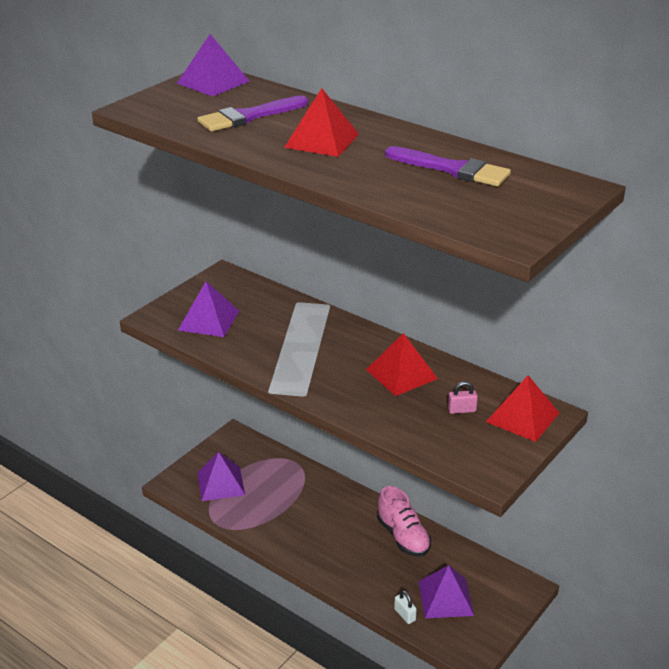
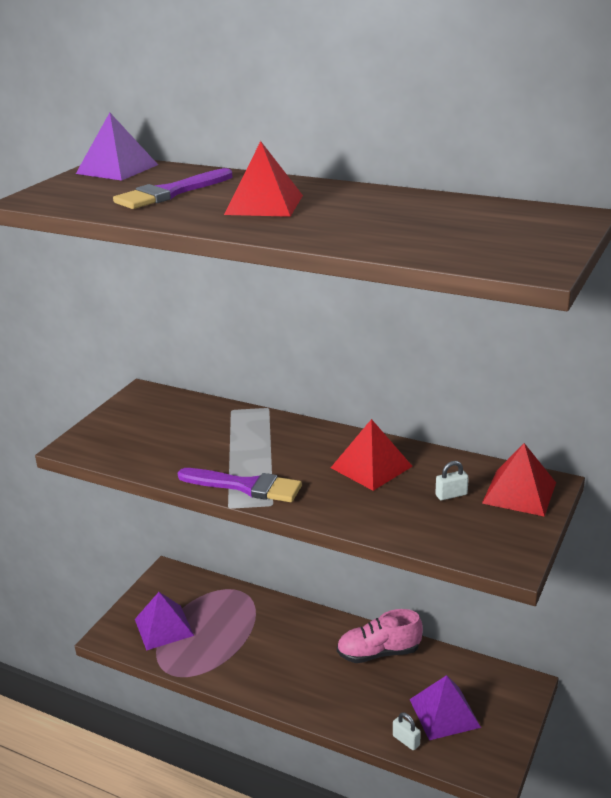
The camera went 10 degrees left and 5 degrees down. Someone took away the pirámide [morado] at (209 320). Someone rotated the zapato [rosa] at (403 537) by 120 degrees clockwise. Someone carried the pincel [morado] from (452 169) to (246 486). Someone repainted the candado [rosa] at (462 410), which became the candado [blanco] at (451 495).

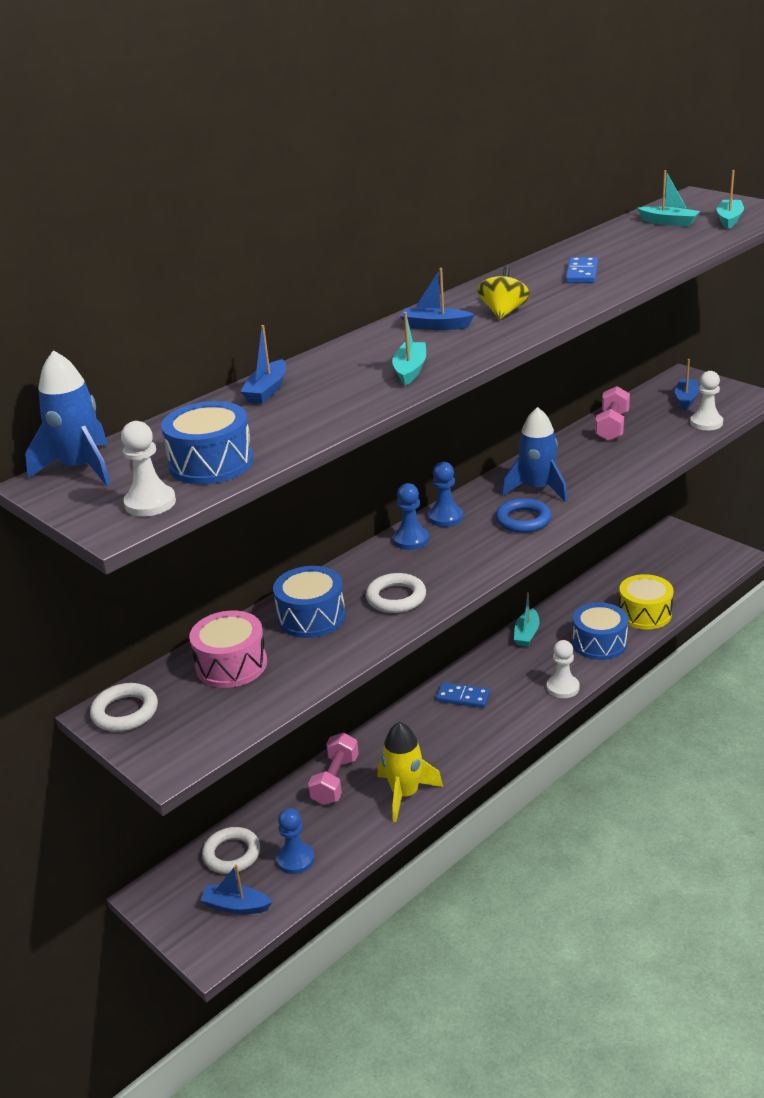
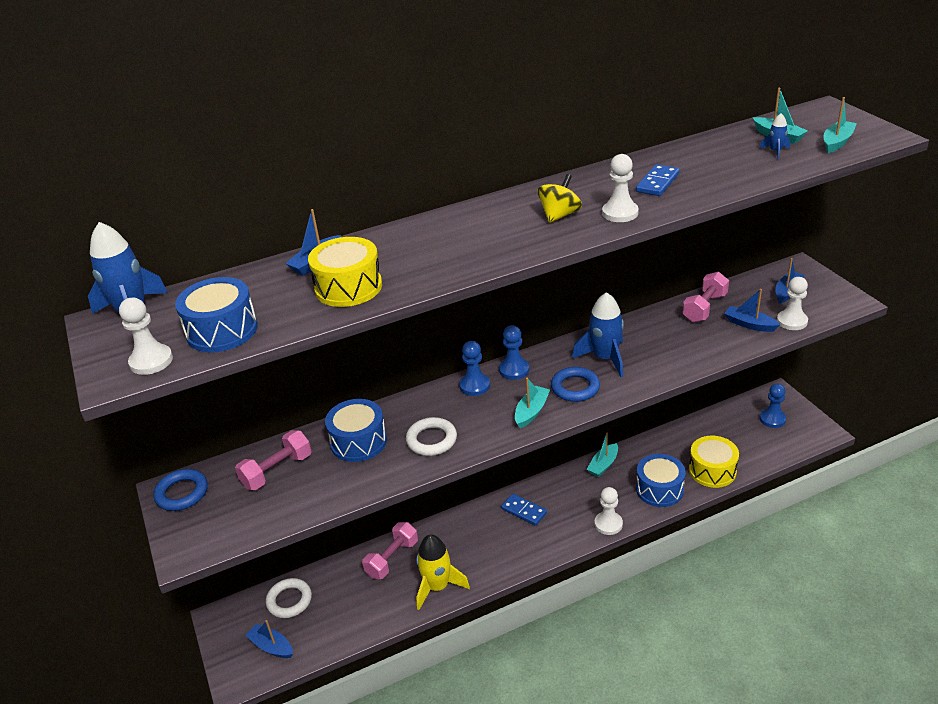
The camera went 20 degrees right and 5 degrees up. Someone repainted the anillo [blanco] at (125 712), which became the anillo [azul] at (182 493). Someone swapped the tambor [rosa] at (231 665) for the mancuerna [rosa] at (277 471). Someone carried the peón [azul] from (295 859) to (772 419). Someone carried the barco [turquesa] from (410 370) to (531 412). Someone carried the barco [azul] from (435 326) to (749 324). Someone put down the tambor [amarillo] at (348 287). Someone put down the peón [blanco] at (620 213). Someone put down the cohete [azul] at (775 151).

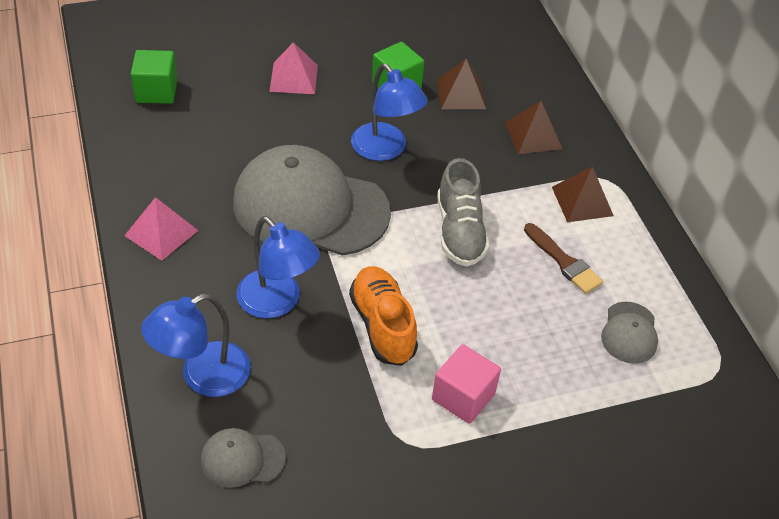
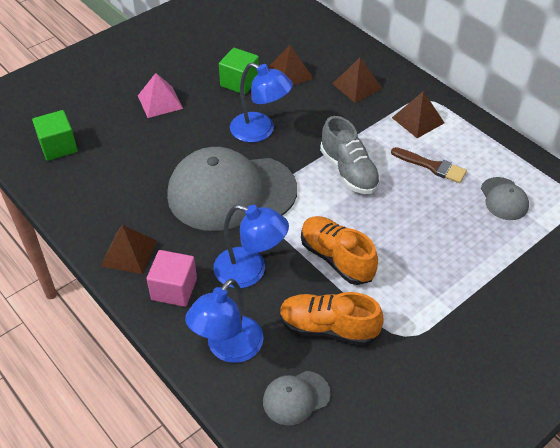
The camera went 20 degrees left and 0 degrees up. Someone repainted the pirámide [rosa] at (161 233), which became the pirámide [marrón] at (129 253). Someone carried the cubo [rosa] from (463 397) to (174 289). Someone put down the zapato [naranja] at (328 328).

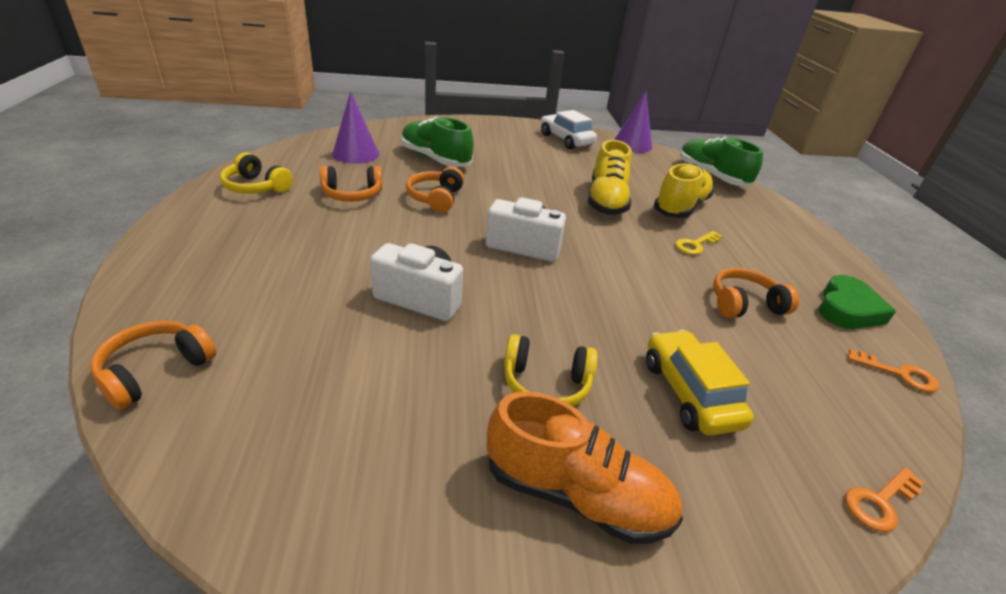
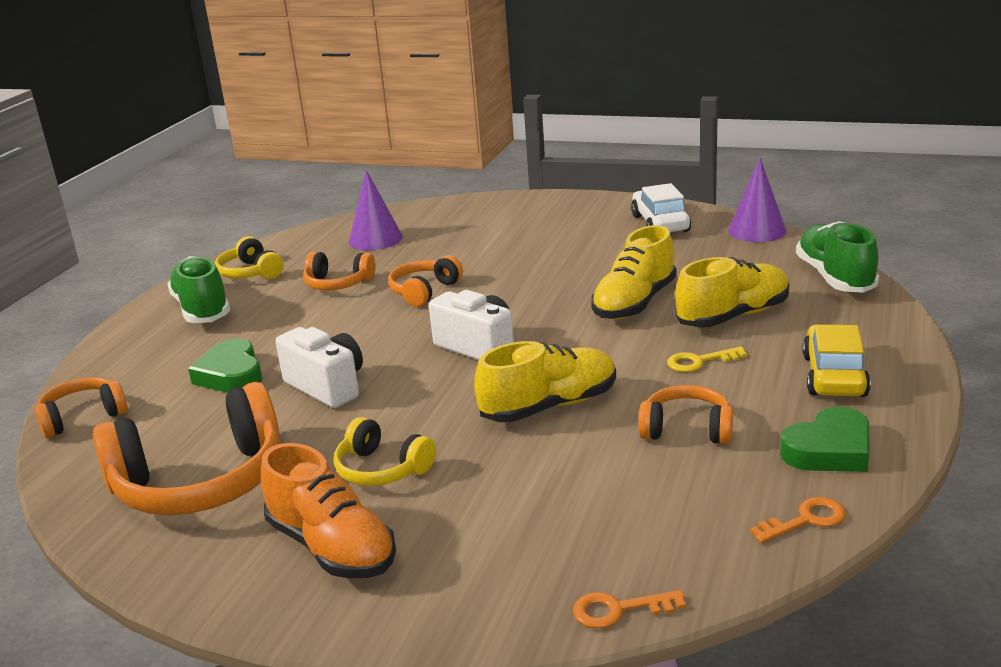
The camera went 30 degrees right and 10 degrees down. Someone carried the zapato [verde] from (435 159) to (202 309). Someone carried the coche [amarillo] from (689 393) to (834 376). Someone rotated the llave [naranja] at (899 374) by 75 degrees counterclockwise. Someone put down the auriculares [naranja] at (201 482). Someone put down the corazón [verde] at (231 374). Someone put down the zapato [amarillo] at (549 406).

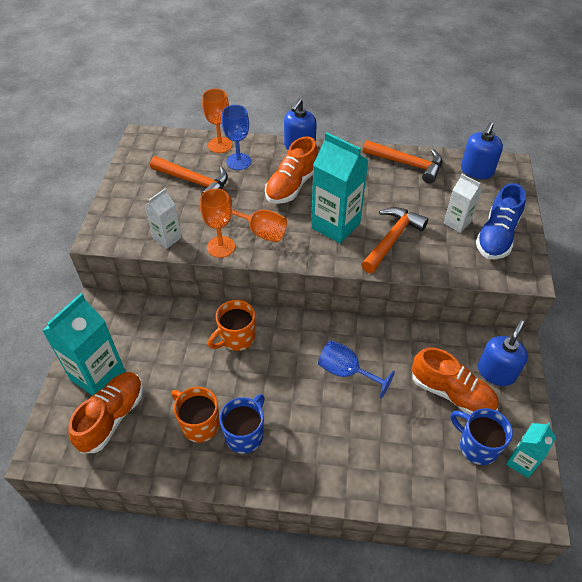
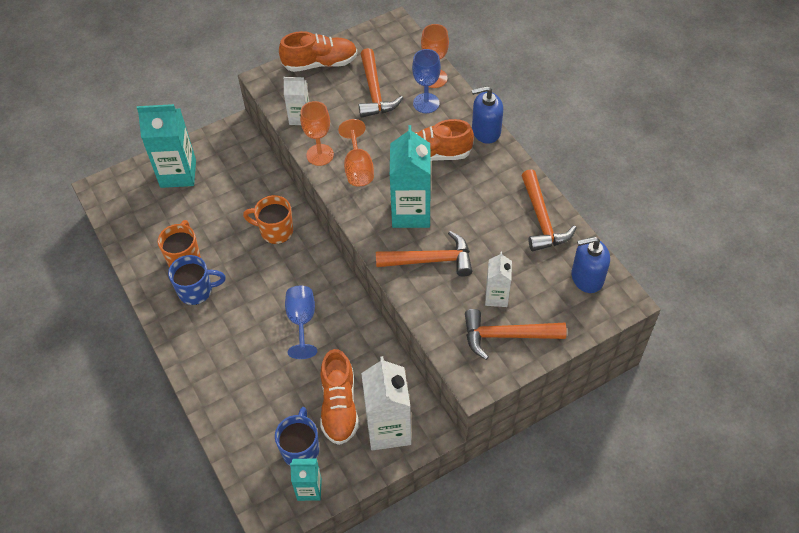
The camera went 55 degrees right and 5 degrees up. Someone carried the zapato [naranja] from (112 417) to (320 63). Someone swapped the zapato [azul] at (496 236) for the martillo [naranja] at (506 335). Someone swapped the dispensador de jabón [azul] at (496 372) for the cartón de leche [blanco] at (388 429).

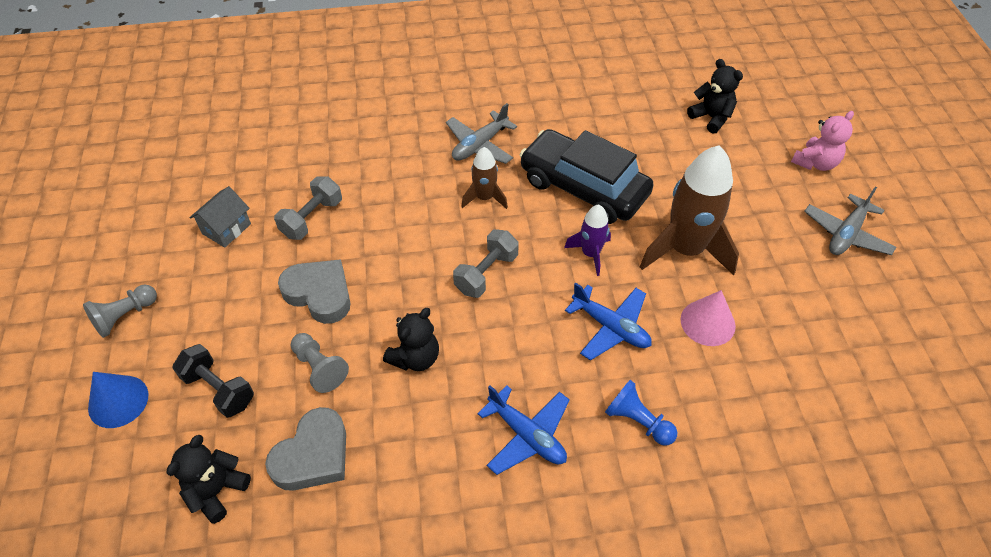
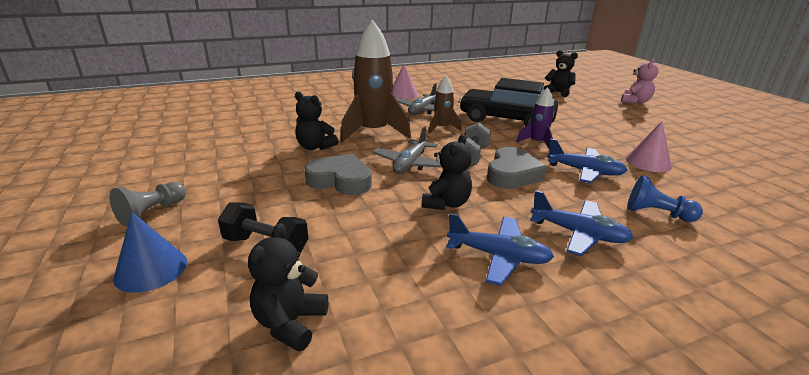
The camera went 15 degrees left and 25 degrees down. Someone took away the casa [gris] at (226 229). Someone carried the corazón [gris] from (313 455) to (512 174). Someone swapped the mancuerna [gris] at (312 218) for the osito [negro] at (315 147). Someone took away the peón [gris] at (319 368). Someone carried the cohete [marrón] from (685 250) to (374 132). Someone carried the avión [gris] from (846 234) to (410 164). Someone put down the cono [rosa] at (403 94). Someone put down the avión [azul] at (498 256).

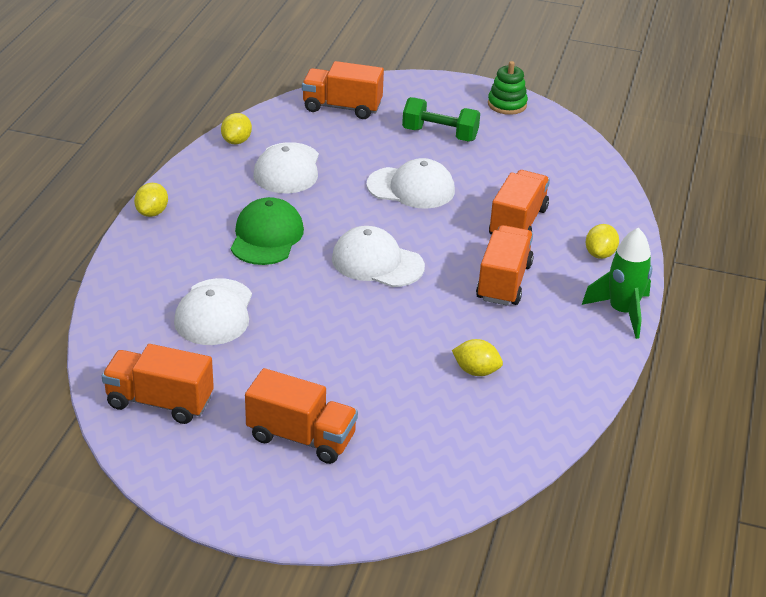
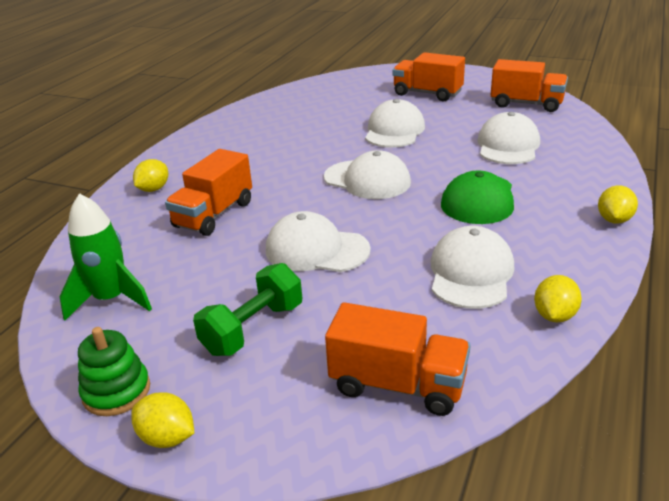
The camera went 170 degrees left and 5 degrees down. Someone rotated the mancuerna [verde] at (440 134) by 75 degrees counterclockwise. Someone carried the limón [amarillo] from (476 371) to (167 438). Someone took away the camión [naranja] at (504 282). Someone carried the cohete [verde] from (622 312) to (111 299). Someone put down the gorra [blanco] at (394 131).

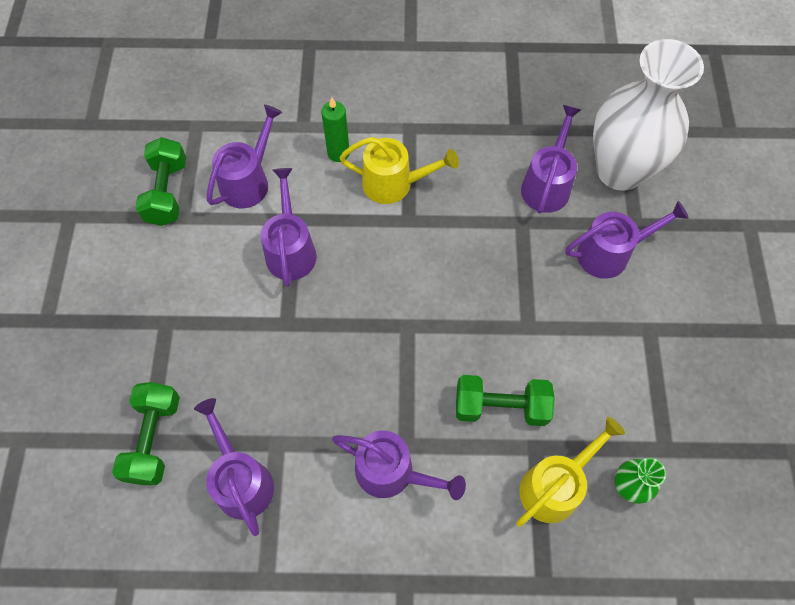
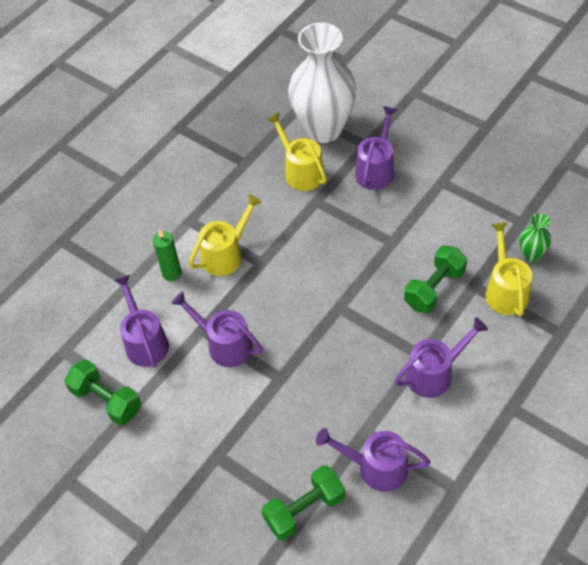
The camera went 50 degrees left and 10 degrees down. Someone rotated the mancuerna [verde] at (154 439) by 75 degrees counterclockwise. Someone repainted the regadera [morado] at (547 184), which became the regadera [amarillo] at (300 171).

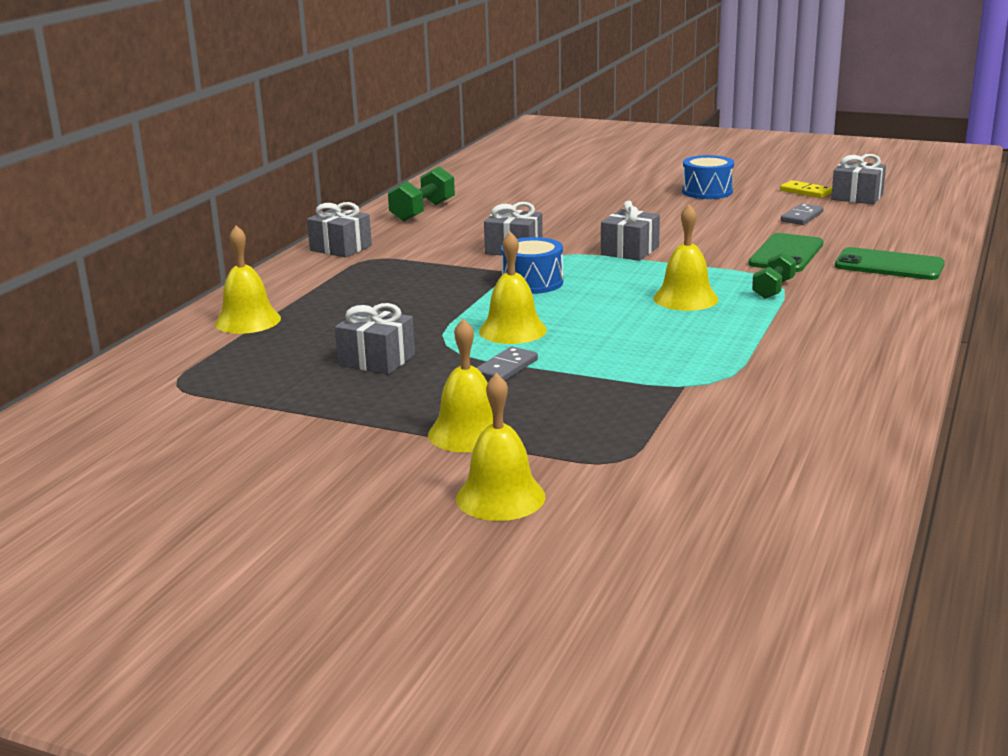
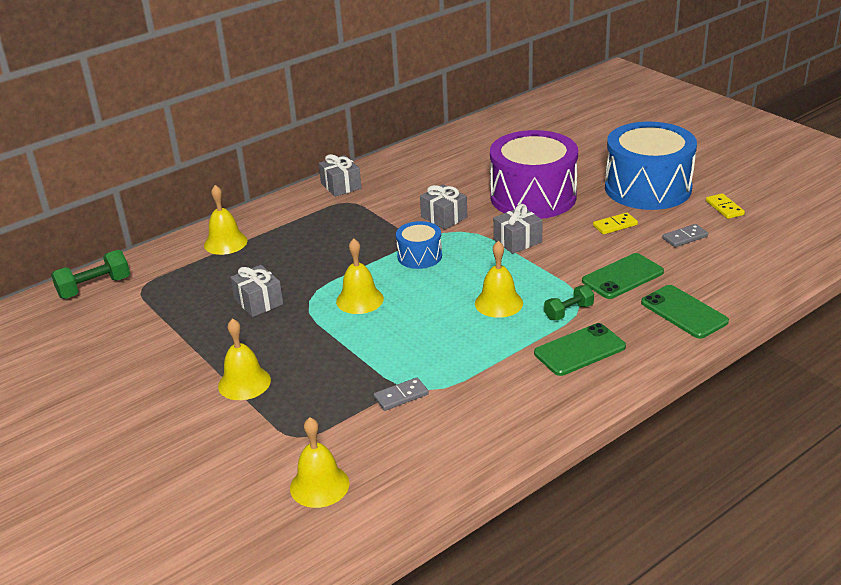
The camera went 30 degrees right and 10 degrees up. Someone carried the mancuerna [verde] from (423 211) to (94 287). Someone carried the campana [amarillo] from (500 497) to (319 485). Someone carried the ficha de dominó [gris] from (506 368) to (401 396). Someone scaled the tambor [azul] at (707 192) by 2.07. Someone took away the regalo [gris] at (857 197). Someone put down the tambor [morado] at (533 197). Someone put down the móvil [verde] at (579 350). Someone put down the ficha de dominó [amarillo] at (615 225).

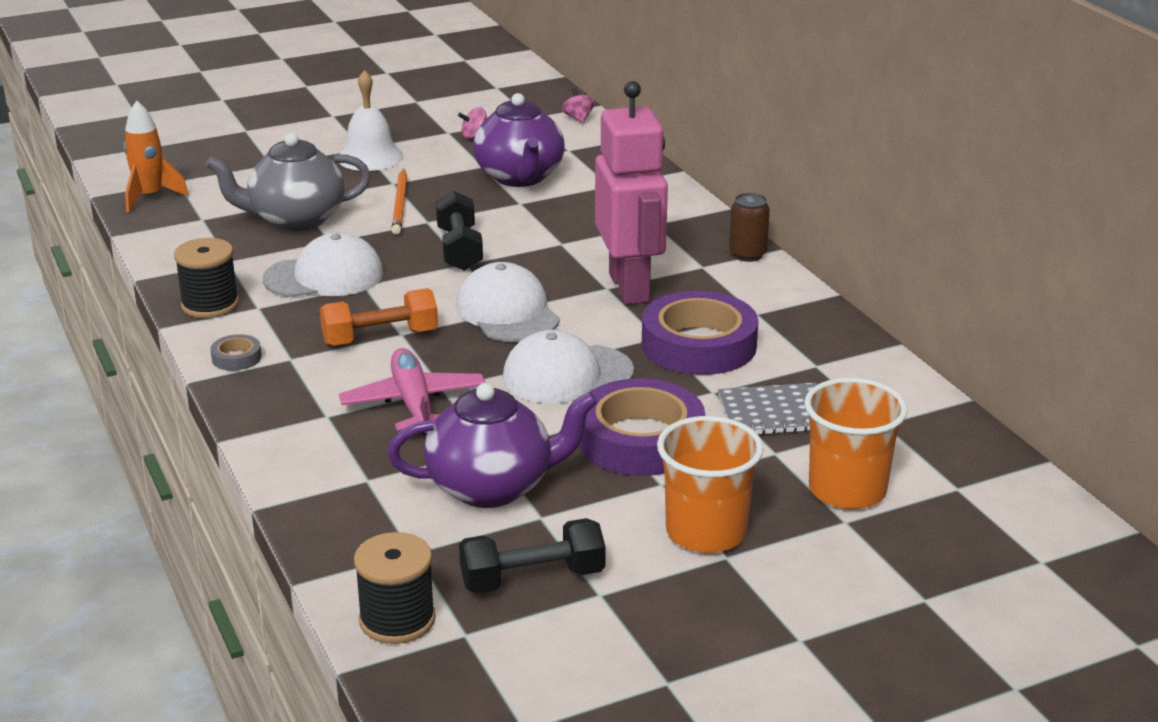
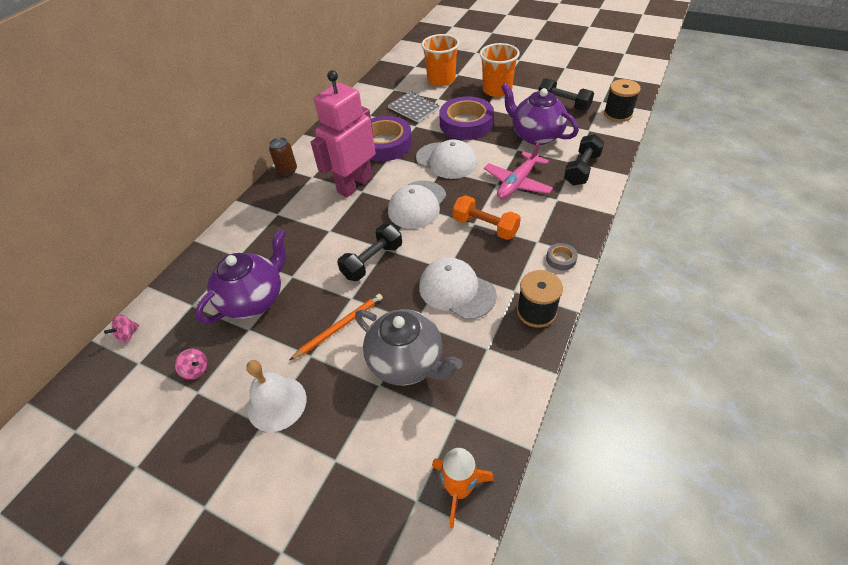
The camera went 125 degrees left and 20 degrees up. Someone put down the mancuerna [negro] at (582 169).

